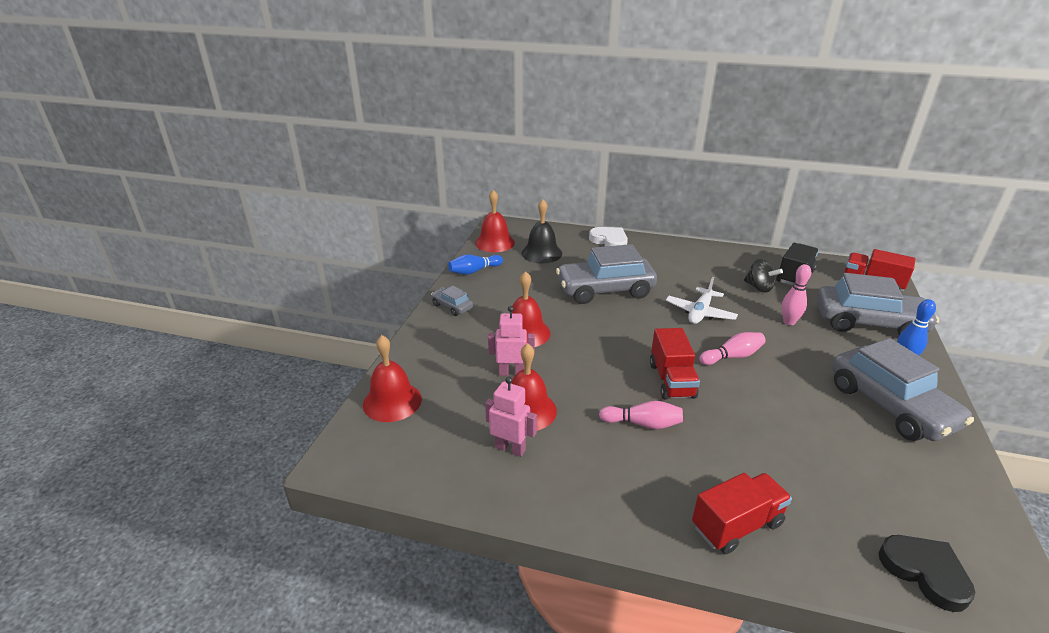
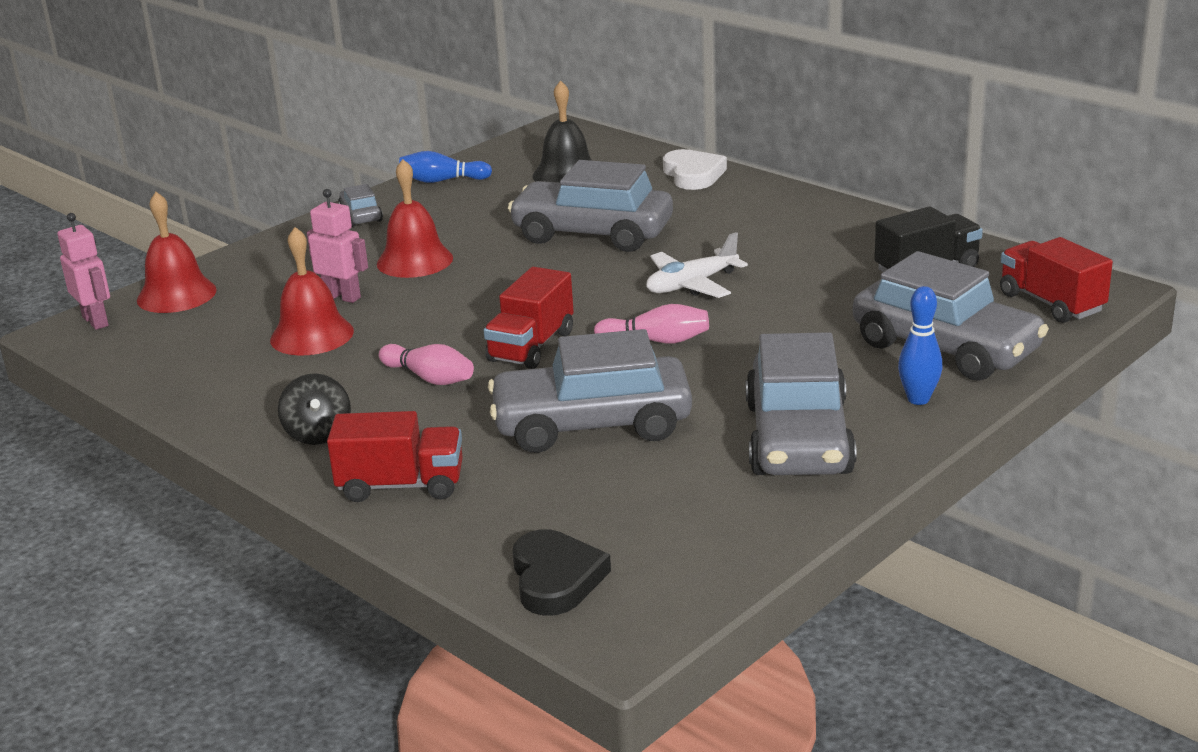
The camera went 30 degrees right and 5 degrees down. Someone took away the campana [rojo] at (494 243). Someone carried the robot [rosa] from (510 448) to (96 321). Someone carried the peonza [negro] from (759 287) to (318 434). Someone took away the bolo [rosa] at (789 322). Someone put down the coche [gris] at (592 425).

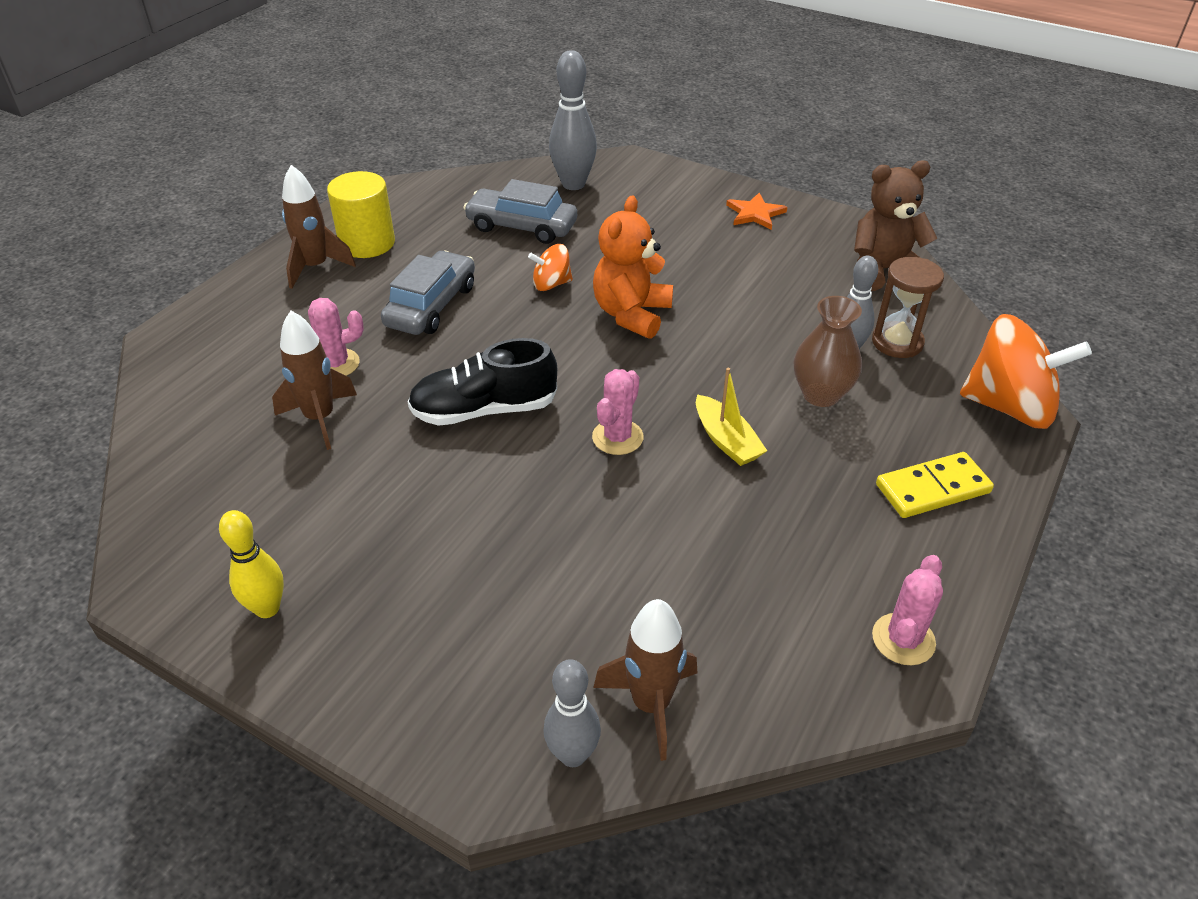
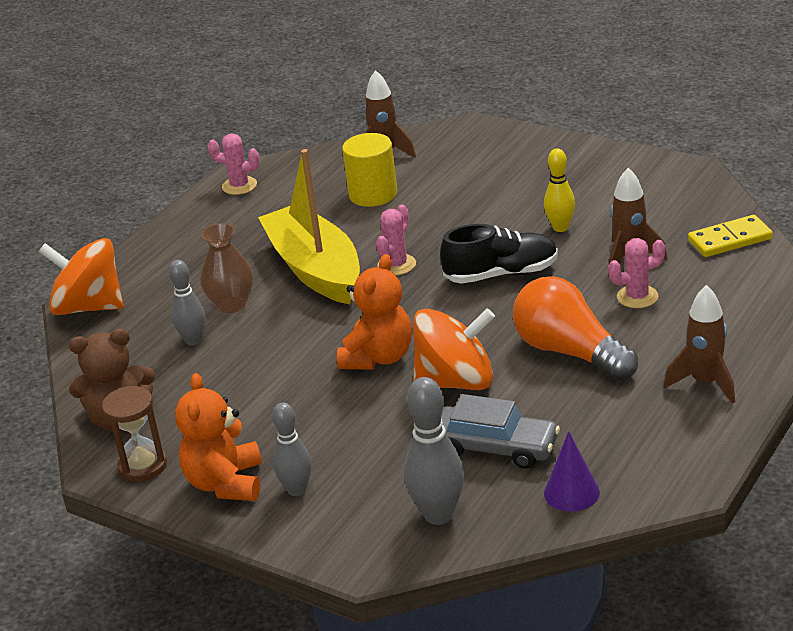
The camera went 175 degrees left and 10 degrees down. Someone carried the bolo [amarillo] from (267 608) to (560 227). Someone carried the cilindro [amarillo] from (367 243) to (373 194). Someone swapped the coche [gris] at (431 306) for the bombilla [naranja] at (570 352). Someone scaled the peonza [naranja] at (551 284) by 2.01. Someone carried the bolo [gris] from (573 755) to (297 490). Someone scaled the barco [amarillo] at (726 440) by 2.24. Someone swapped the estrella [naranja] at (755 213) for the osito [naranja] at (225 483). Someone carried the reloj de arena [marrón] from (897 342) to (142 466). Someone rotated the cactus [rosa] at (903 639) by 75 degrees clockwise. Someone carried the ficha de dominó [amarillo] from (932 489) to (729 239). Someone put down the cono [morado] at (571 492).

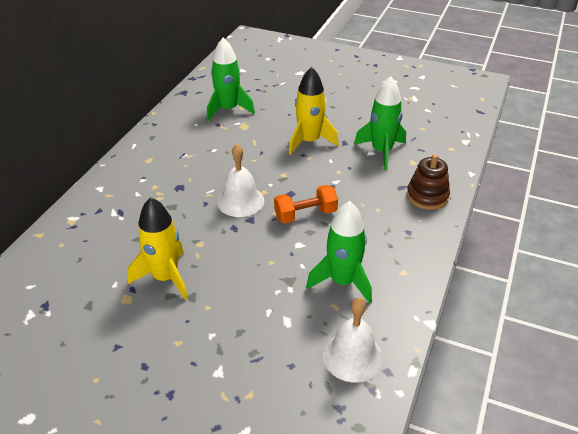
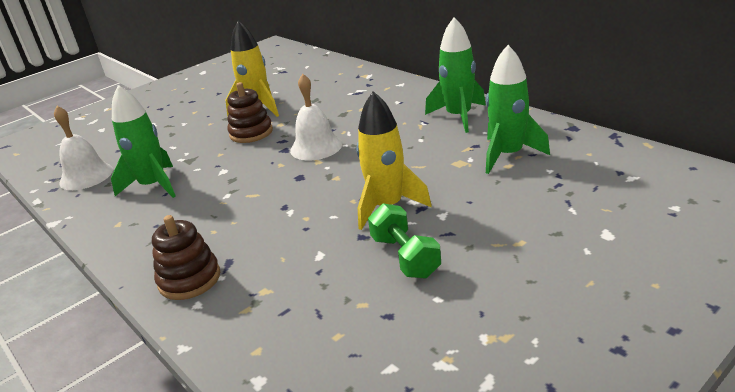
The camera went 120 degrees right and 10 degrees down. Someone took away the mancuerna [naranja] at (305 214). Someone carried the cohete [verde] from (381 151) to (458 117). Someone put down the juguete apilable [marrón] at (251 133). Someone put down the mancuerna [verde] at (405 257).

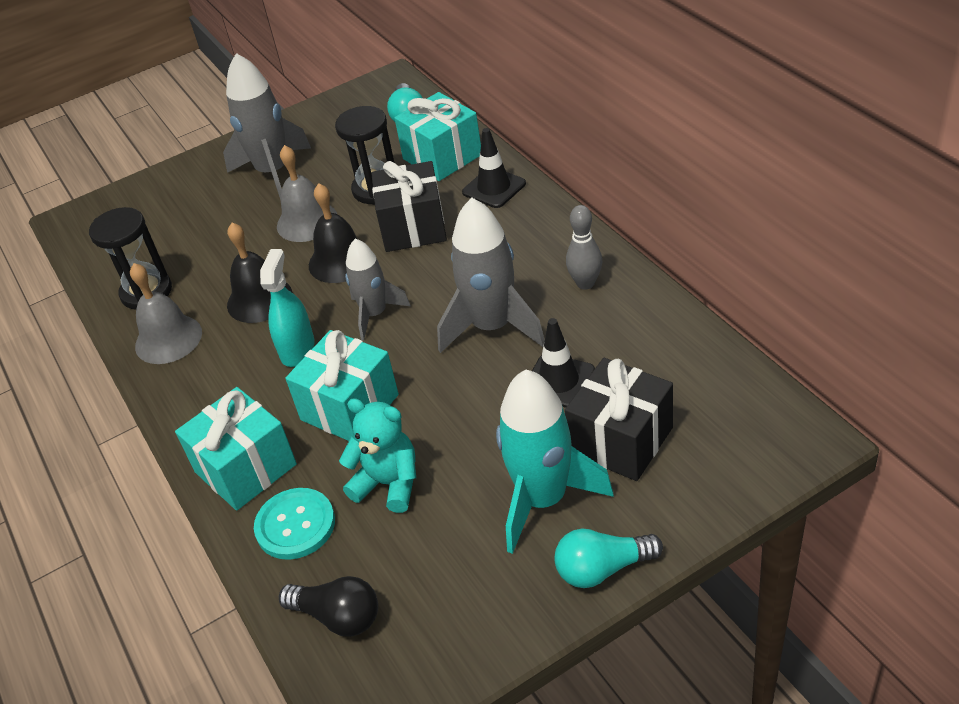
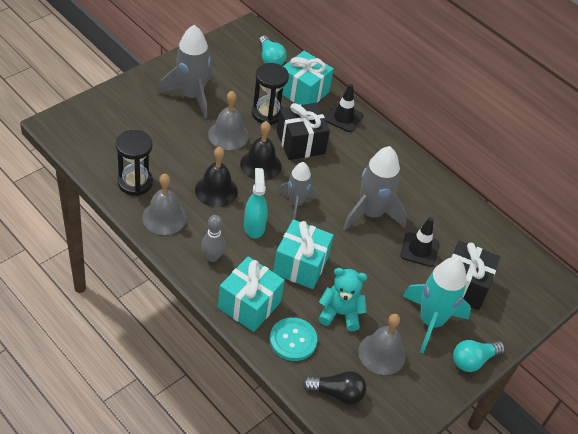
The camera went 25 degrees left and 5 degrees up. Someone carried the bolo [gris] from (585 283) to (212 257). Someone put down the campana [gris] at (382 353).

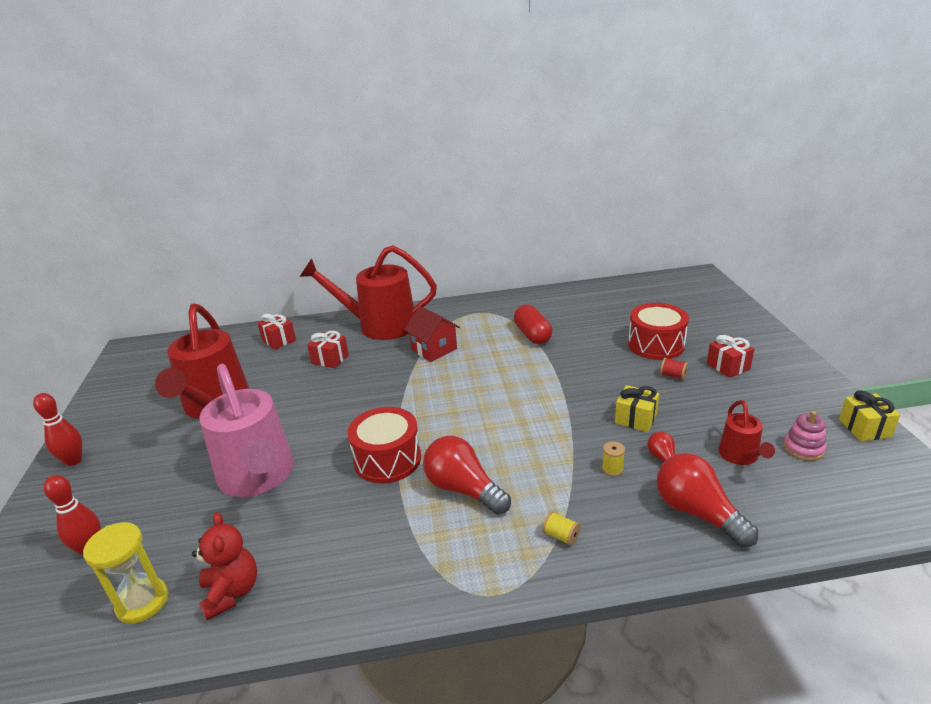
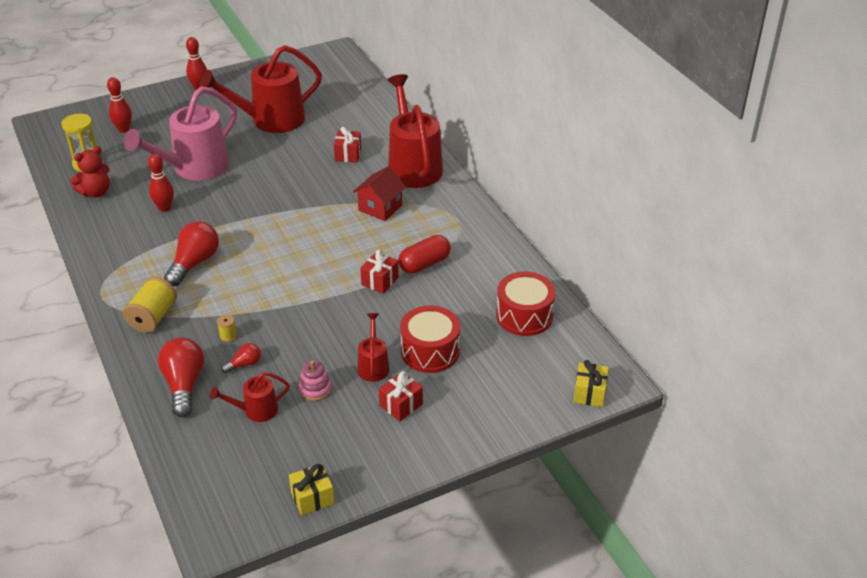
The camera went 70 degrees right and 10 degrees up. Someone carried the regalo [rojo] from (279 340) to (380 281). Someone carried the tambor [rojo] from (387 459) to (524 316). Someone scaled the carrete [amarillo] at (561 536) by 2.09. Someone carried the regalo [amarillo] from (635 419) to (589 393). Someone rotated the bombilla [rojo] at (697 512) by 45 degrees counterclockwise. Someone swapped the carrete [rojo] at (673 376) for the regadera [rojo] at (373 365). Someone carried the juguete apilable [rosa] from (803 448) to (315 389). Someone put down the bolo [rojo] at (164 208).

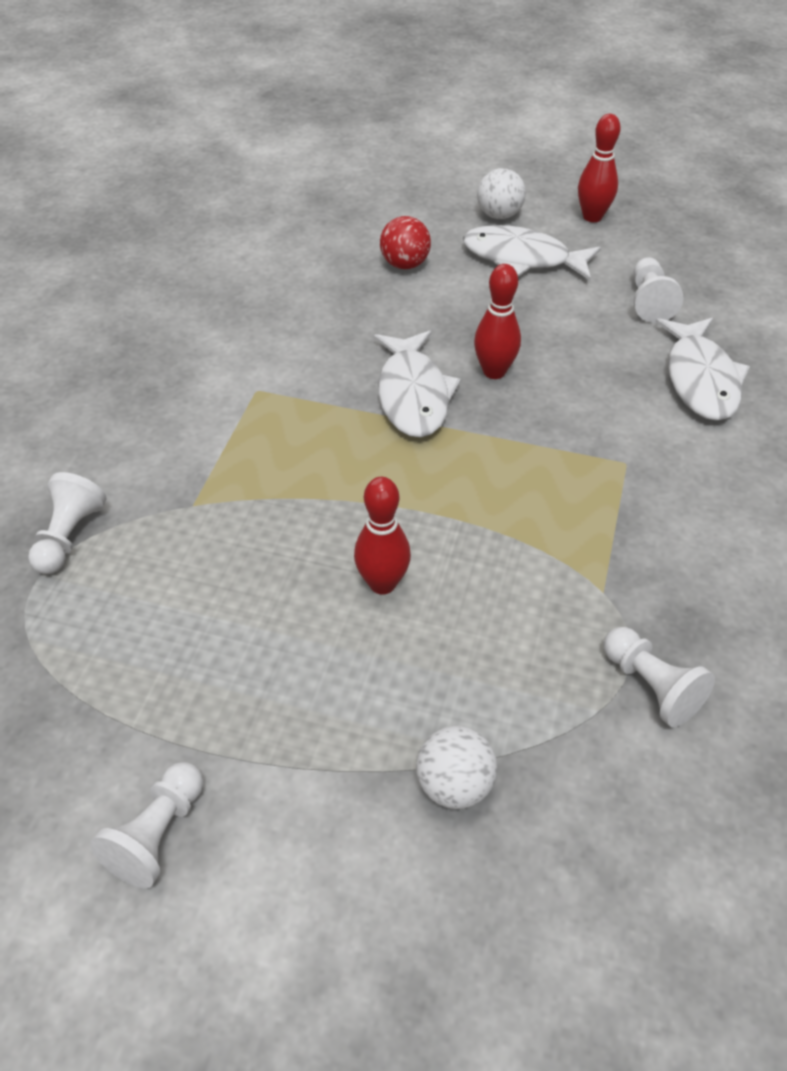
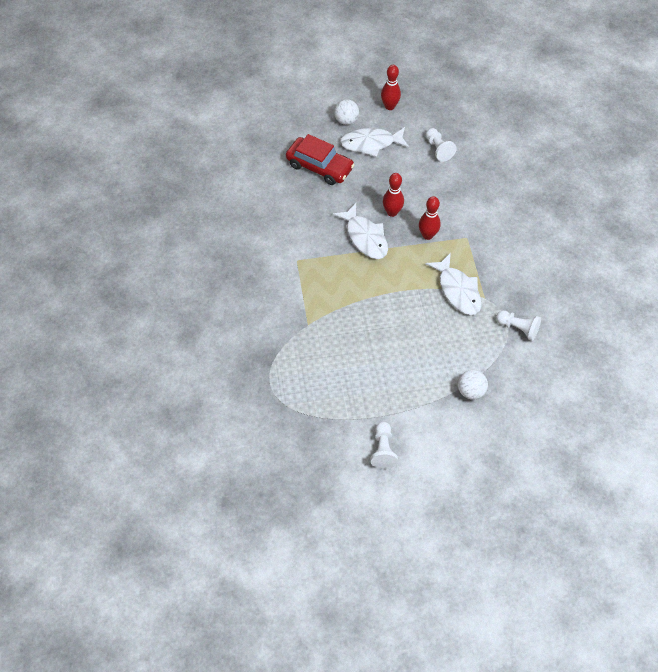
The camera went 25 degrees left and 10 degrees up. Someone took away the peón [blanco] at (69 536). Someone carried the bolo [rojo] from (382 583) to (427 235). Someone swapped the pelota [rojo] at (405 264) for the coche [rojo] at (319 166). Someone carried the pez [blanco] from (700 379) to (457 290).

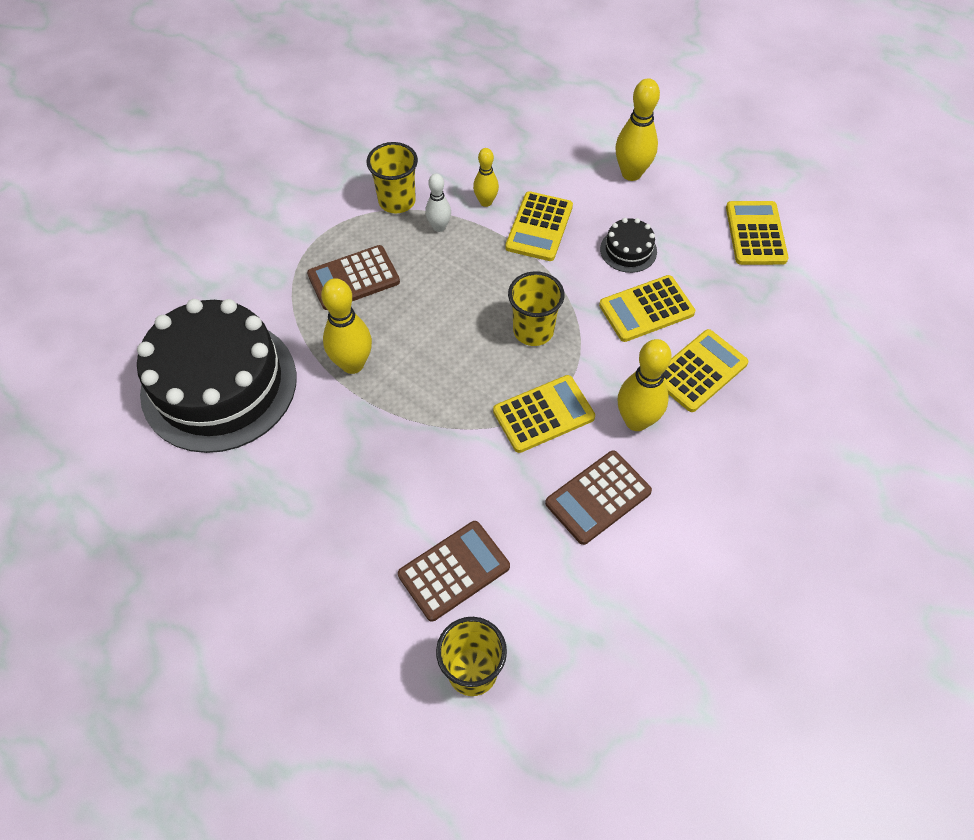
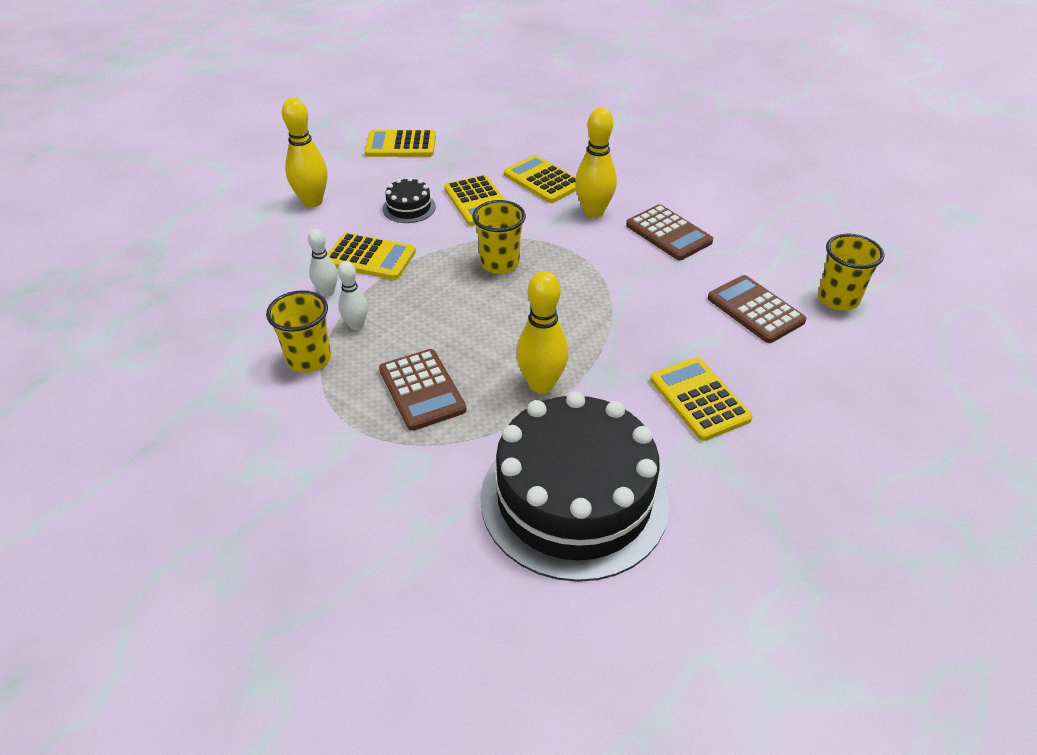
The camera went 90 degrees left and 15 degrees down. Someone repainted the bolo [amarillo] at (486 202), which became the bolo [blanco] at (327 292). Someone carried the calculadora [amarillo] from (543 414) to (699 399).

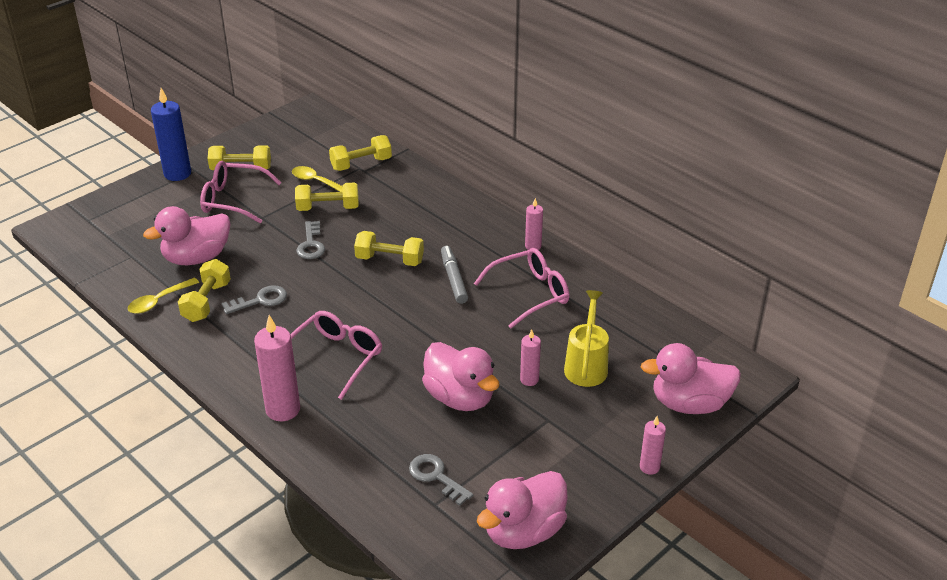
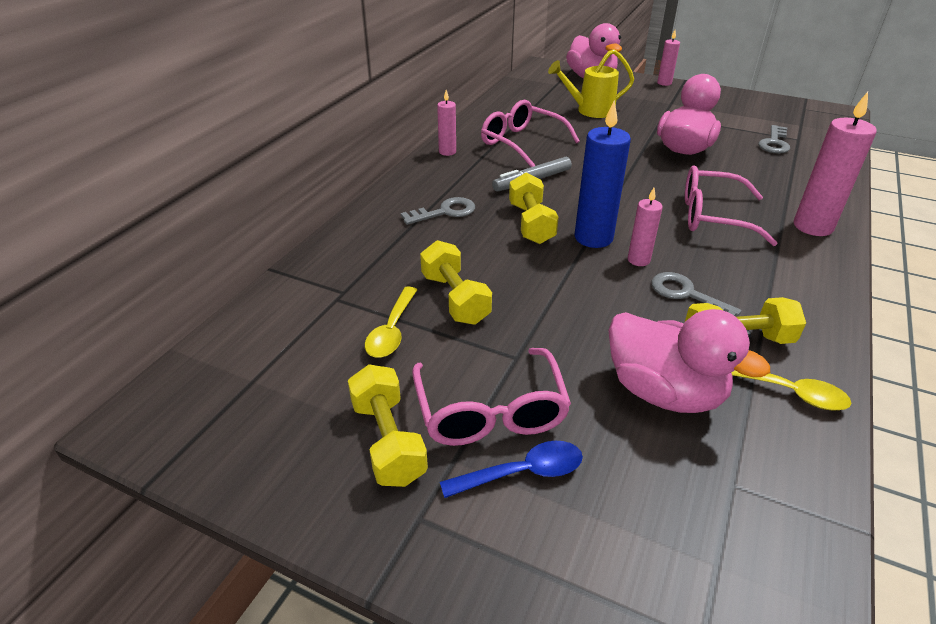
The camera went 110 degrees left and 0 degrees up. Someone carried the vela [azul] from (177 174) to (593 238). Someone carried the llave [gris] from (311 244) to (444 212). Someone took away the mancuerna [amarillo] at (361 164). Someone took away the pato [rosa] at (523 531). Someone carried the vela [rosa] from (529 379) to (638 260). Someone put down the cuchara [azul] at (522 473).

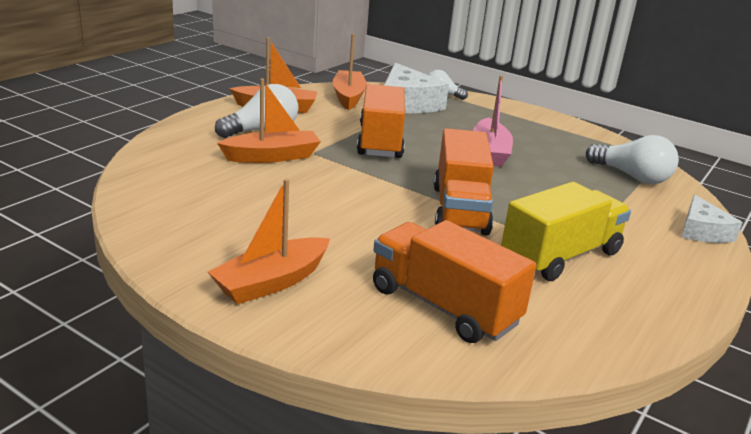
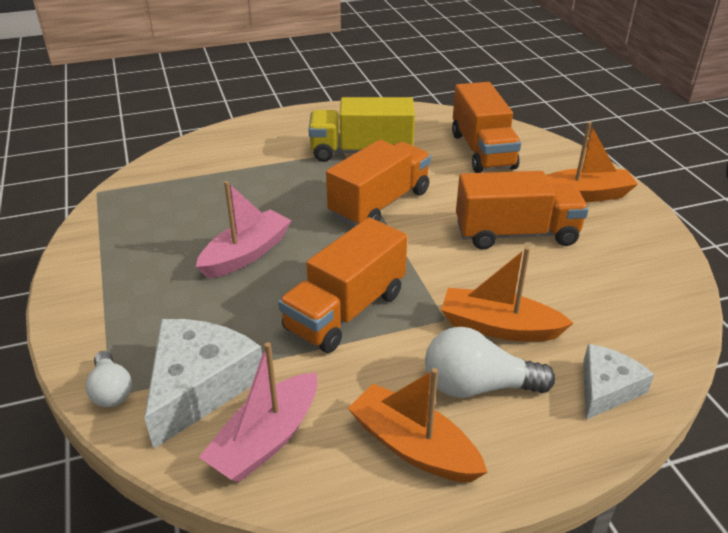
The camera went 140 degrees left and 10 degrees up. Someone repainted the barco [naranja] at (348 97), which became the barco [rosa] at (266 439). Someone took away the bombilla [blanco] at (631 177). Someone carried the queso [blanco] from (702 231) to (606 388). Someone put down the camión [naranja] at (516 234).

